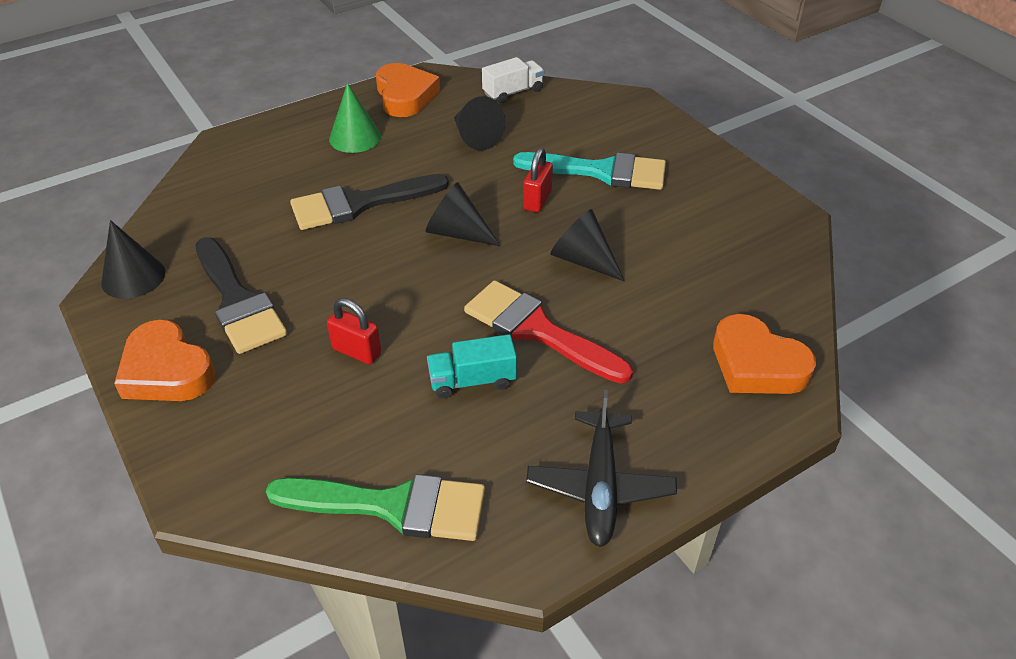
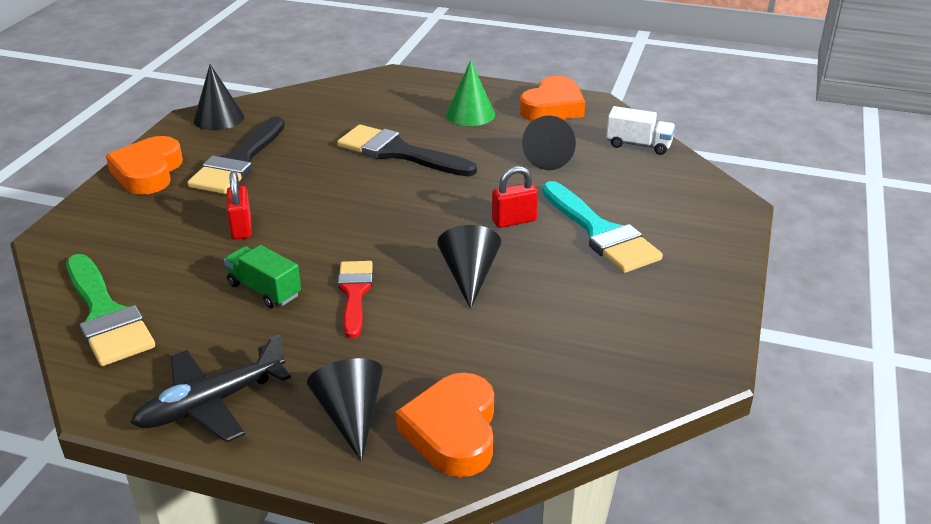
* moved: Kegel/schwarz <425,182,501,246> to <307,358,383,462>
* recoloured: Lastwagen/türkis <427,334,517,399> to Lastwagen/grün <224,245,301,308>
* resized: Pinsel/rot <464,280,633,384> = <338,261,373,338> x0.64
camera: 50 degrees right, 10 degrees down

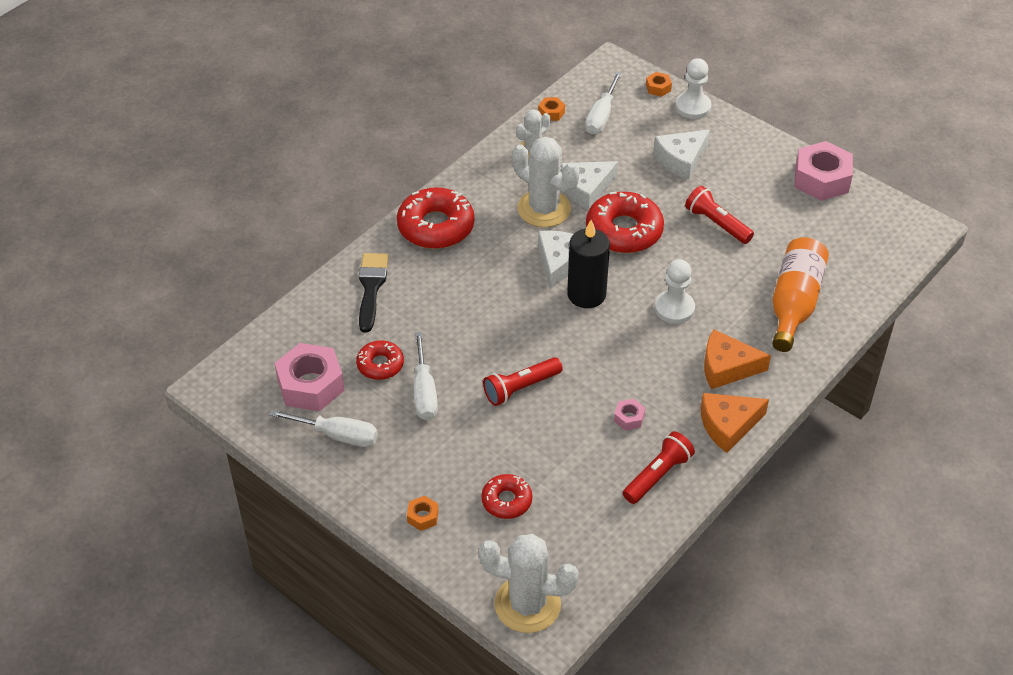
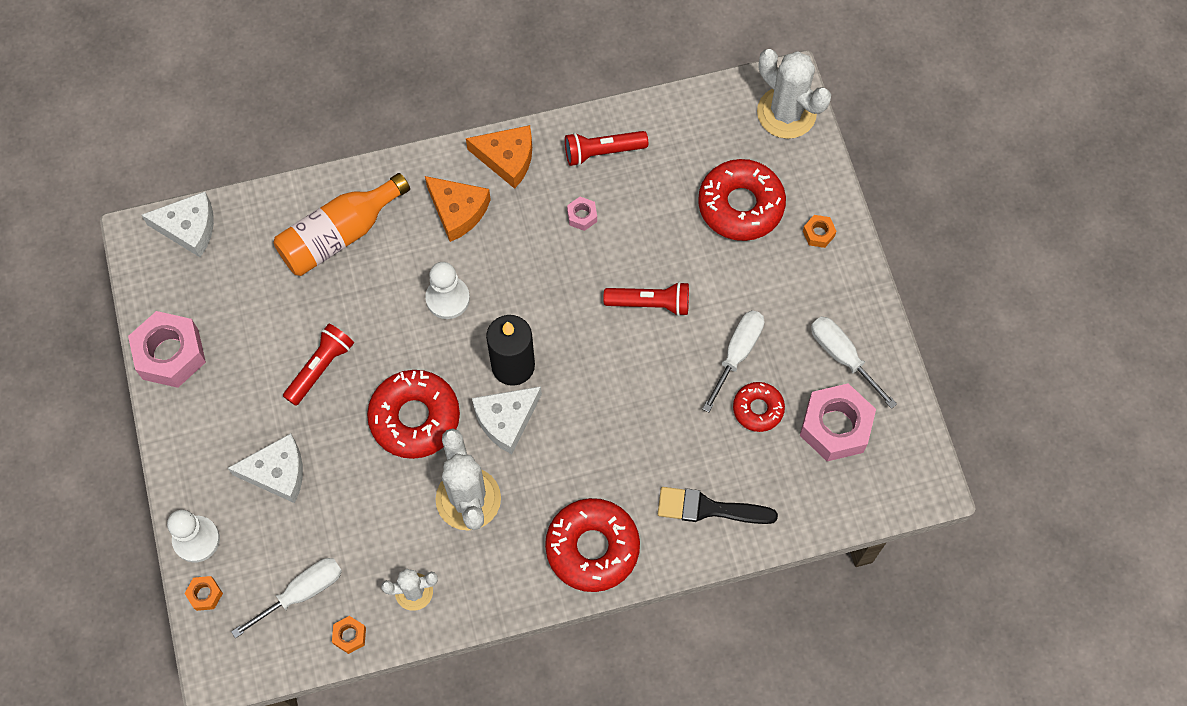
* turned: Pinsel/schwarz <359,253,388,333> = <658,487,778,524> 60 degrees clockwise
* resized: Donut/rot <481,474,532,519> = <698,159,786,241> x1.77
* moved: Käse/weiß <561,161,618,210> to <142,192,214,257>
* turned: Taschenlampe/rot <685,186,754,244> = <283,323,354,406> 135 degrees counterclockwise
camera: 145 degrees left, 20 degrees up

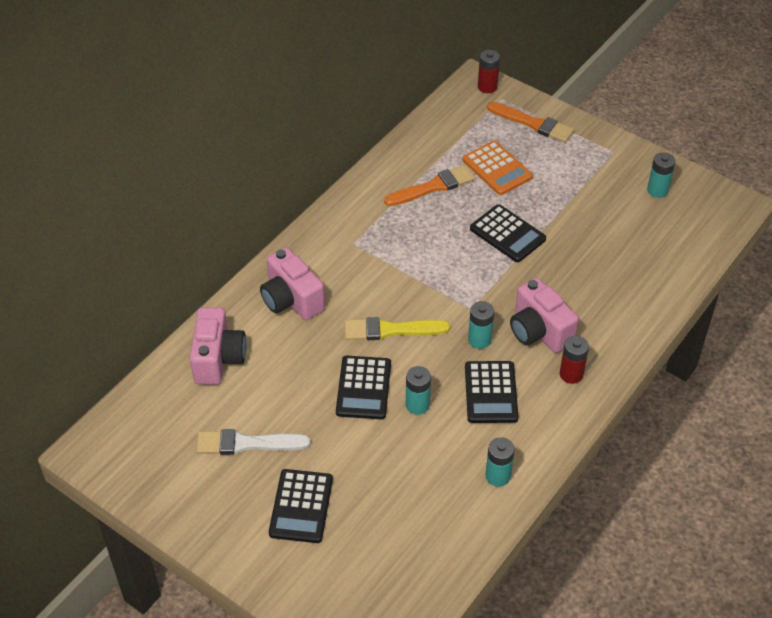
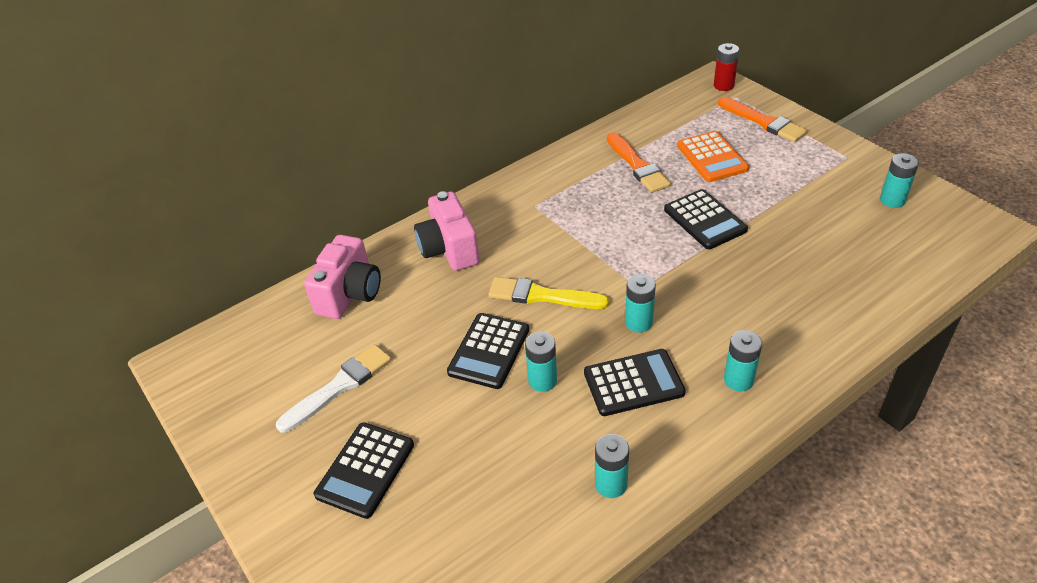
* turned: Pinsel/weiß <196,429,311,455> = <276,344,392,433> 120 degrees clockwise
* turned: Pinsel/orange <384,165,475,206> = <607,132,671,193> 75 degrees clockwise
* turned: Taschenrechner/schwarz <465,361,518,423> = <584,349,686,416> 120 degrees counterclockwise
* removed: Kamera/rosa <510,278,579,353>
* recoloured: Batterie/rot <560,336,589,384> to Batterie/türkis <724,330,762,392>
camera: 20 degrees right, 5 degrees down

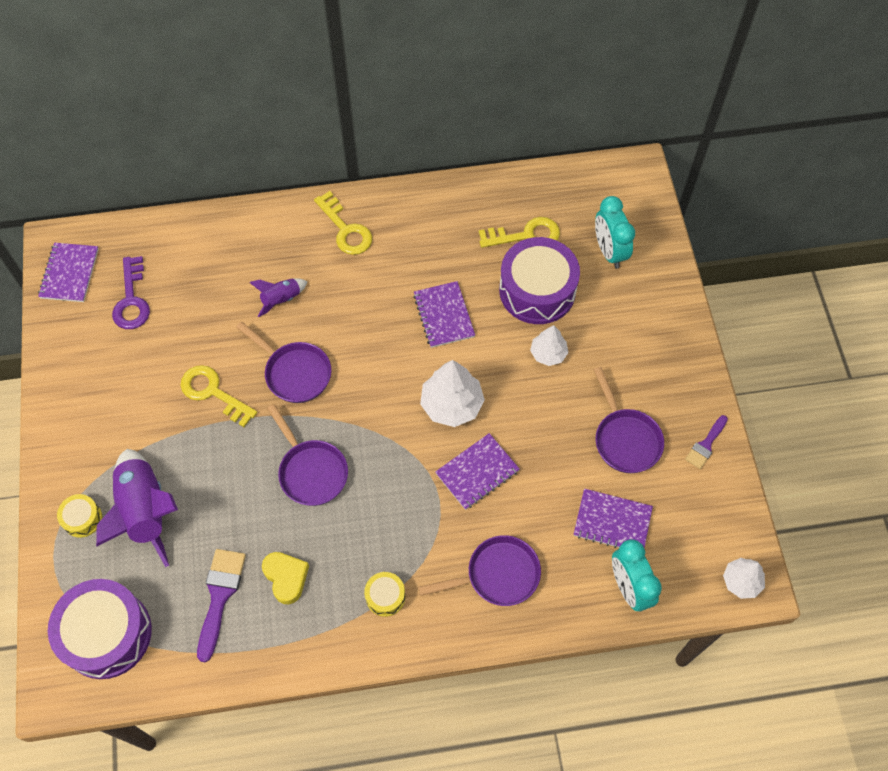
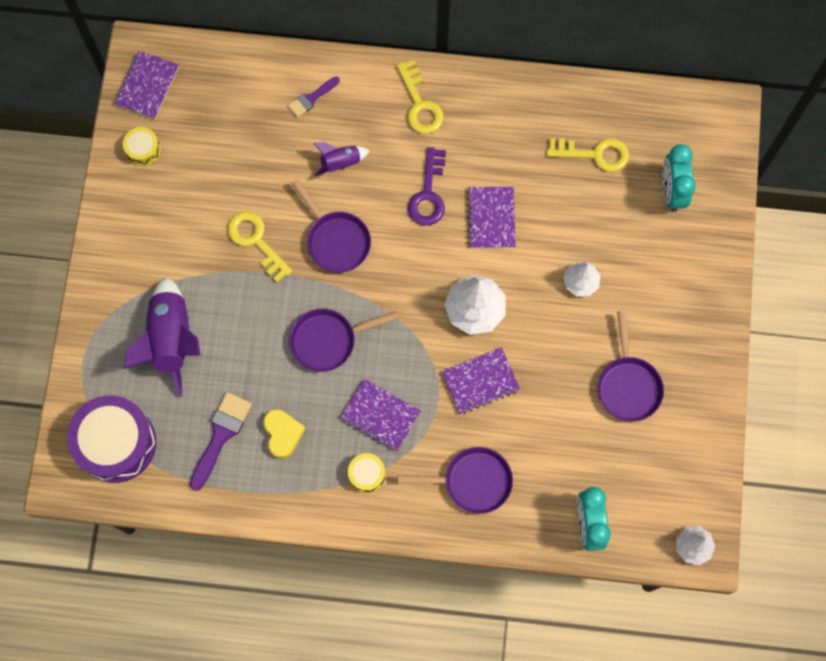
* moved: Trommel/gelb <57,494,102,538> to <123,127,161,166>
* moved: Schlüssel/lila <112,256,150,329> to <408,147,446,226>
* turned: Pfanne/lila <267,404,348,506> = <289,309,399,372> 90 degrees clockwise
* removed: Trommel/lila <499,237,580,324>
* moved: Notizbuch/lila <573,489,653,548> to <340,379,421,451>
* moved: Pinsel/lila <685,415,728,469> to <288,76,340,118>
camera: 15 degrees right, 10 degrees up

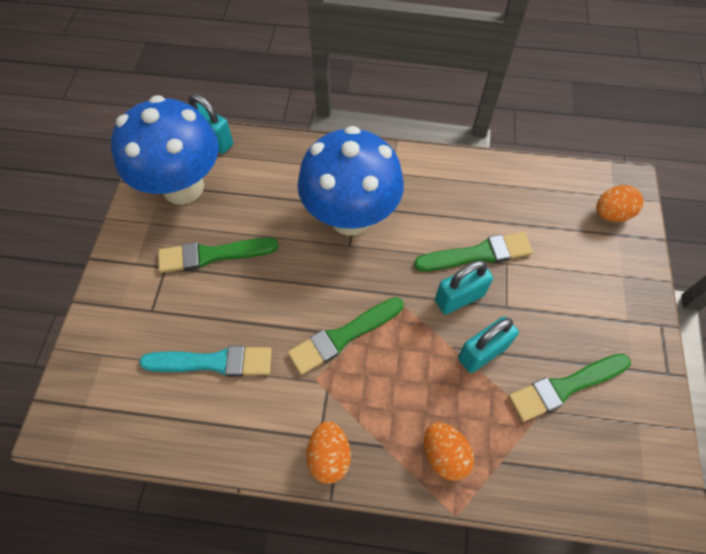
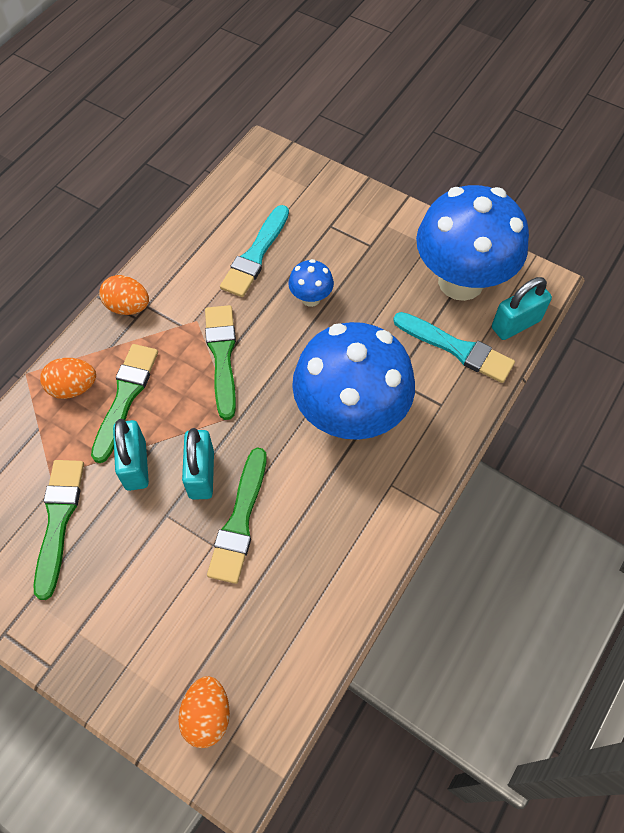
* moved: Pinsel/grün <158,238,278,273> to <91,344,158,463>
* added: Pilz/blau <288,259,334,307>
* added: Pinsel/türkis <393,312,515,383>
camera: 115 degrees right, 0 degrees up

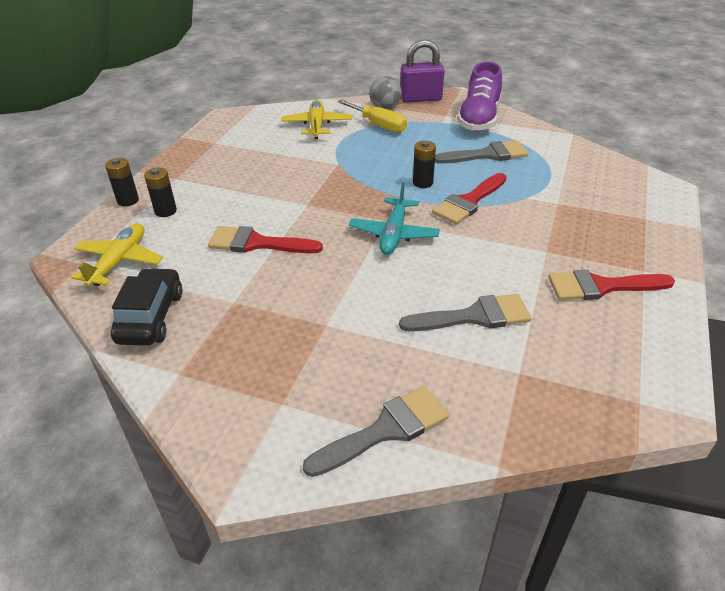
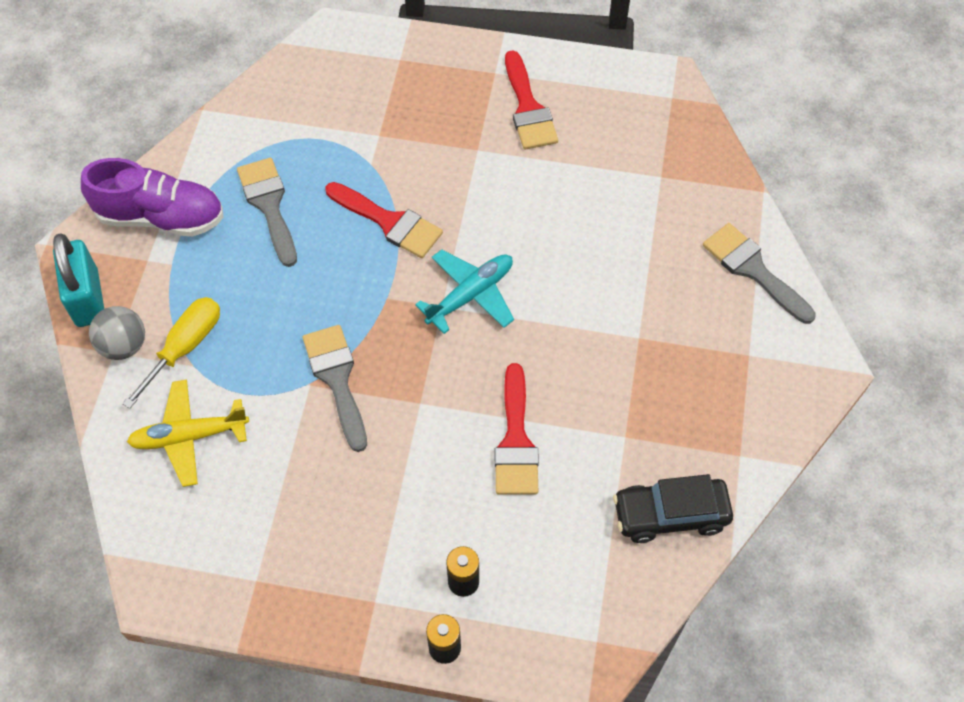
* removed: Flugzeug/gelb <71,223,163,287>
* turned: Flugzeug/türkis <349,182,440,255> = <415,249,514,334> 45 degrees counterclockwise
* moved: Pinsel/grau <399,294,532,332> to <303,325,367,452>
* recoloured: Vorhängeschloss/lila <400,39,445,103> to Vorhängeschloss/türkis <53,234,104,327>
* removed: Batterie/schwarz <413,141,436,188>
camera: 100 degrees left, 20 degrees up

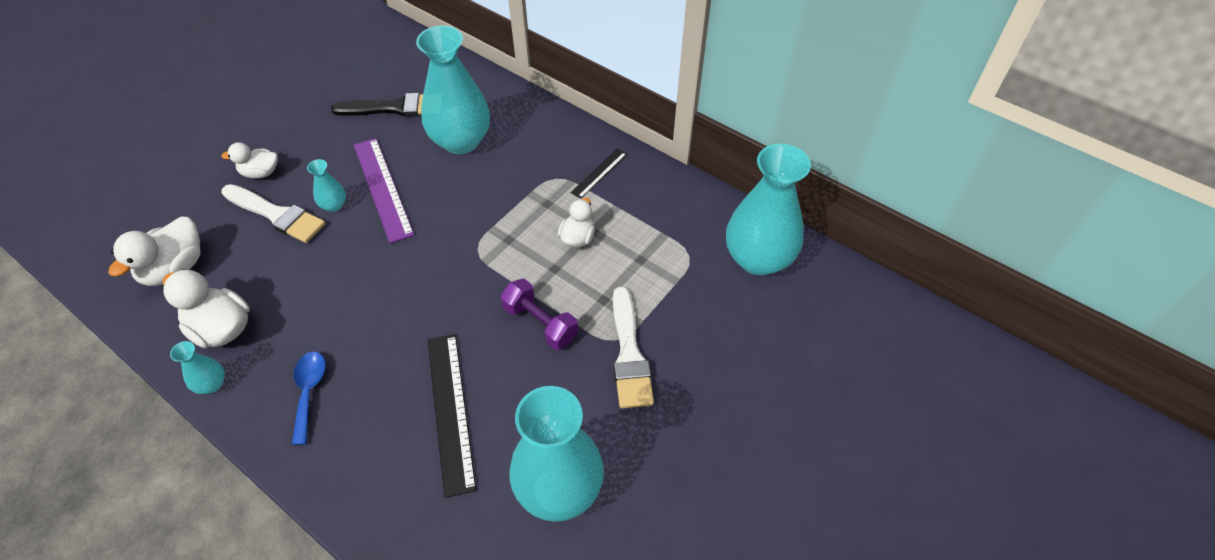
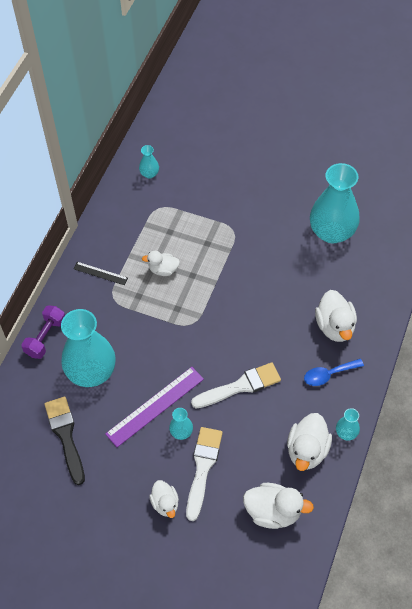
* removed: Lineal/schwarz <428,334,476,498>
* moved: Hantel/lila <501,279,578,350> to <21,306,65,359>
* moved: Pinsel/weiß <613,287,654,408> to <191,362,281,408>
* resized: Vase/türkis <726,144,811,276> = <139,145,159,179> x0.43
* added: Ente/weiß <315,290,357,342>
camera: 105 degrees left, 5 degrees up

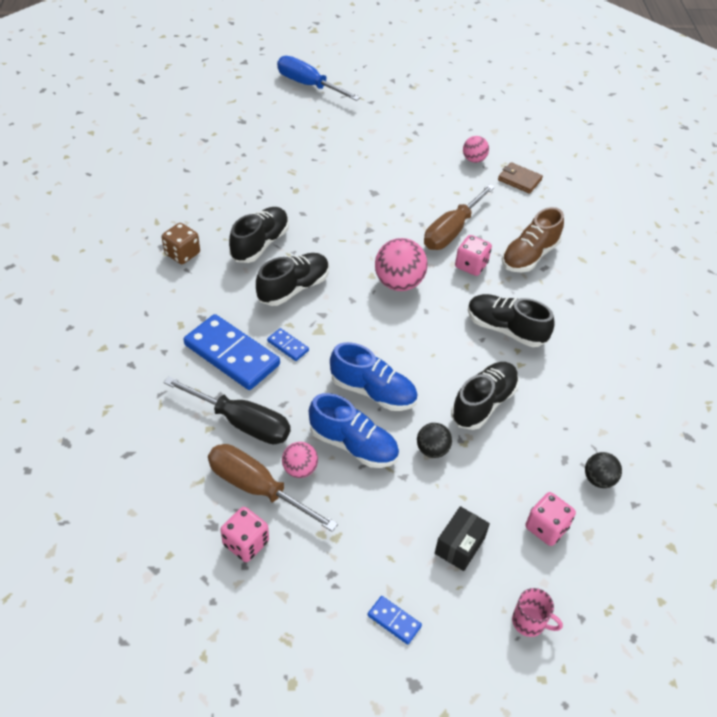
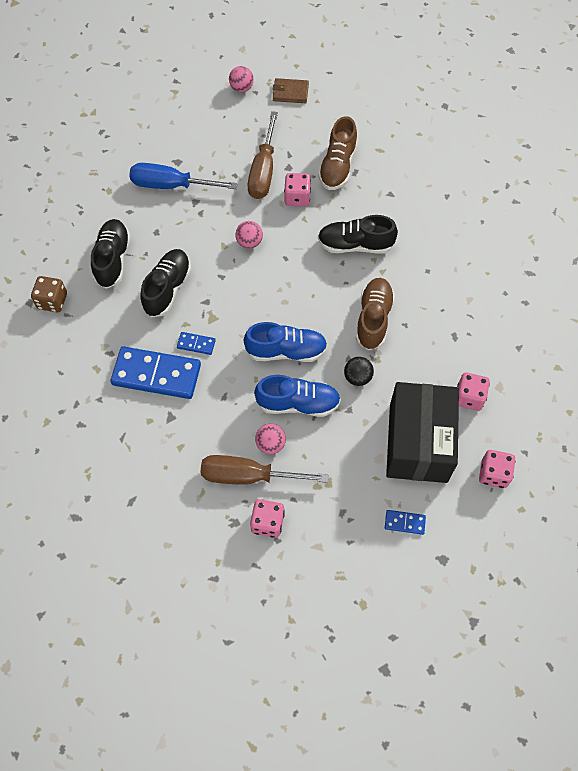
* removed: Schraubenzieher/schwarz <163,376,291,444>
* moved: Schraubenzieher/blau <277,56,360,101> to <129,163,238,189>
* resized: Ball/rosa <375,238,428,291> = <235,221,263,249> x0.58
* resized: Schachtel/schwarz <435,506,490,571> = <386,382,459,483> x2.23
* recoloured: Schuh/schwarz <451,362,519,430> to Schuh/braun <356,278,395,350>
* replaced: Tasse/rosa <512,588,563,637> to Spielwürfel/rosa <479,450,515,488>
* removed: Ball/schwarz <585,452,622,488>
camera: 25 degrees left, 15 degrees up

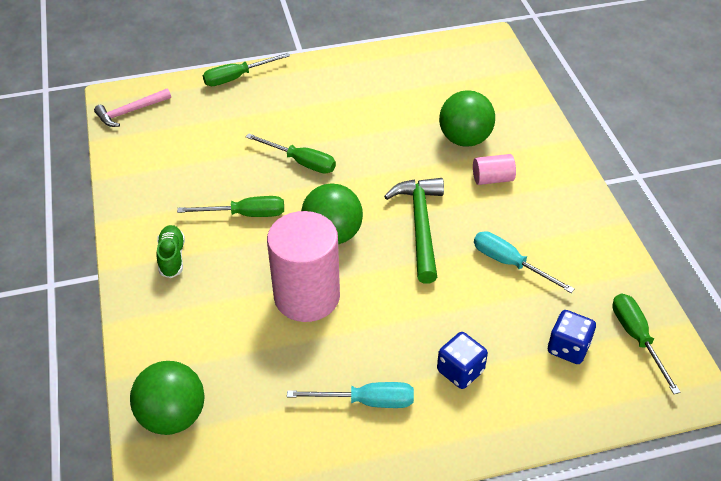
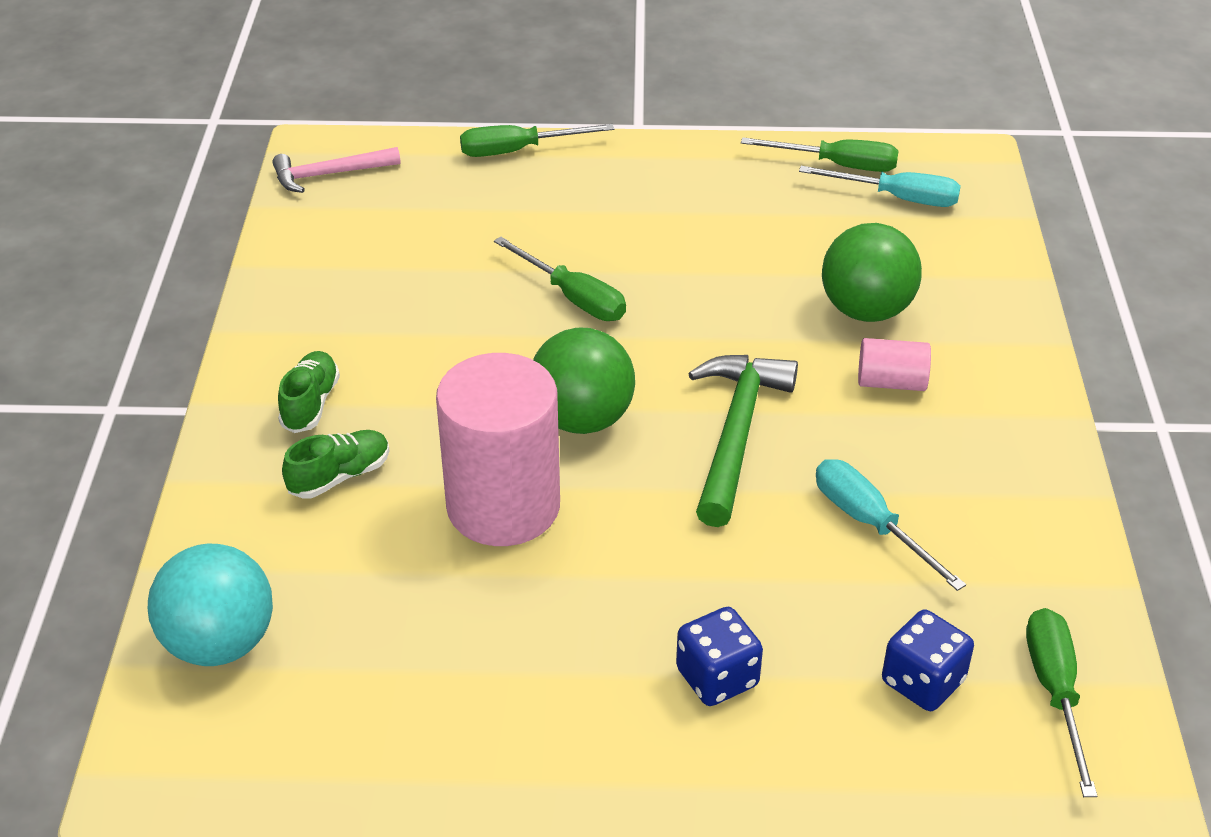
* recoloured: Ball/grün <130,361,205,435> to Ball/türkis <148,544,273,666>
* moved: Schraubenzieher/grün <177,196,284,217> to <741,137,899,172>
* moved: Schraubenzieher/türkis <287,382,414,408> to <799,166,961,207>
* added: Schuh/grün <282,430,390,499>
camera: 15 degrees right, 5 degrees down

